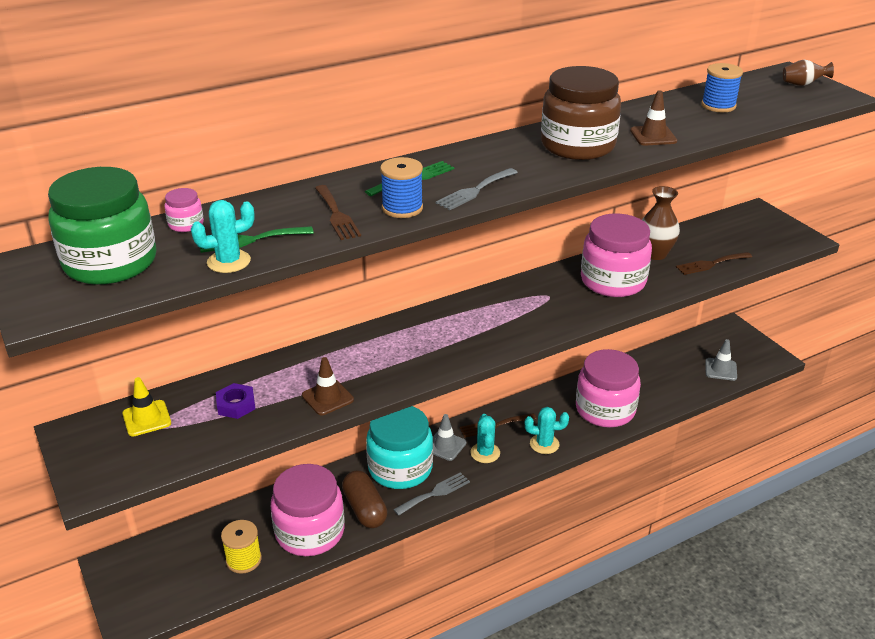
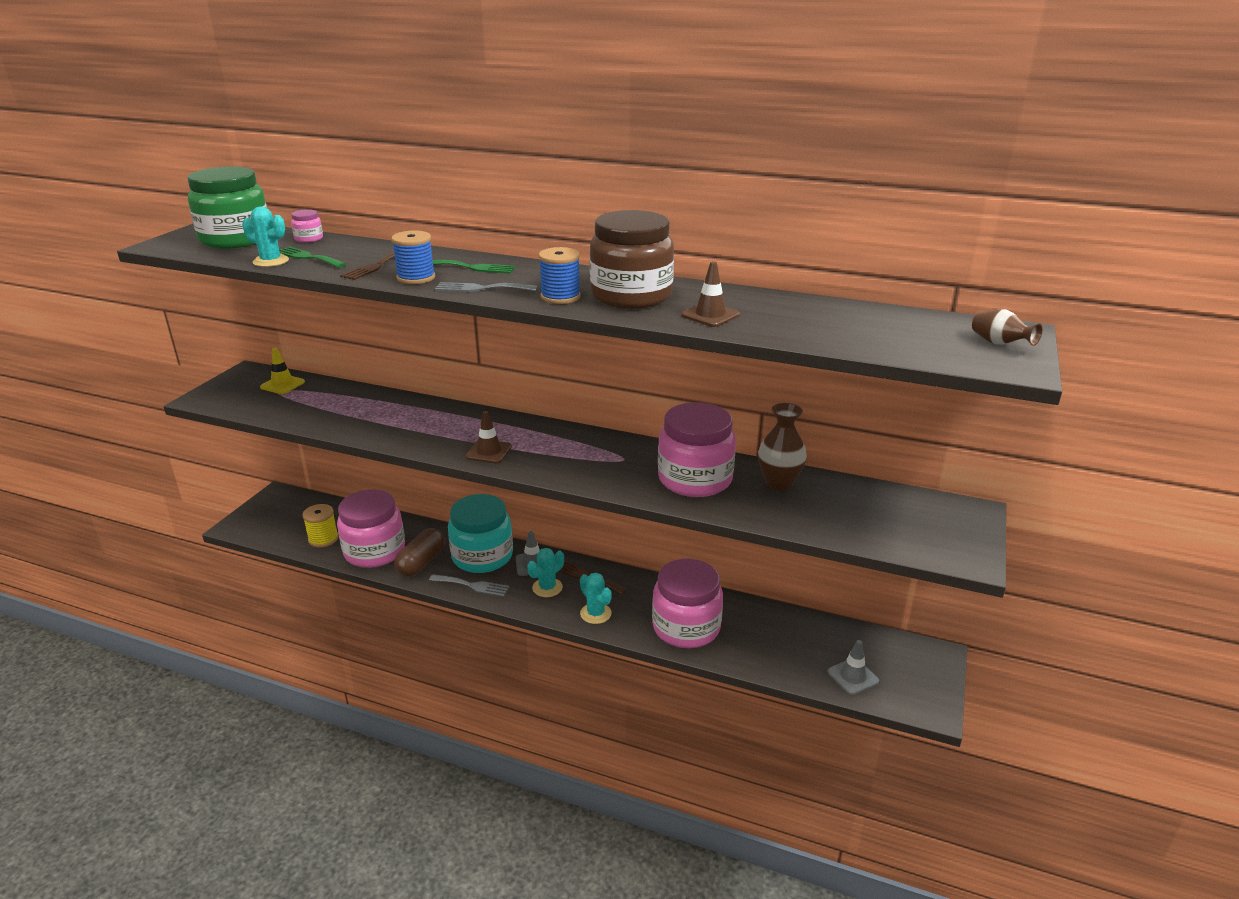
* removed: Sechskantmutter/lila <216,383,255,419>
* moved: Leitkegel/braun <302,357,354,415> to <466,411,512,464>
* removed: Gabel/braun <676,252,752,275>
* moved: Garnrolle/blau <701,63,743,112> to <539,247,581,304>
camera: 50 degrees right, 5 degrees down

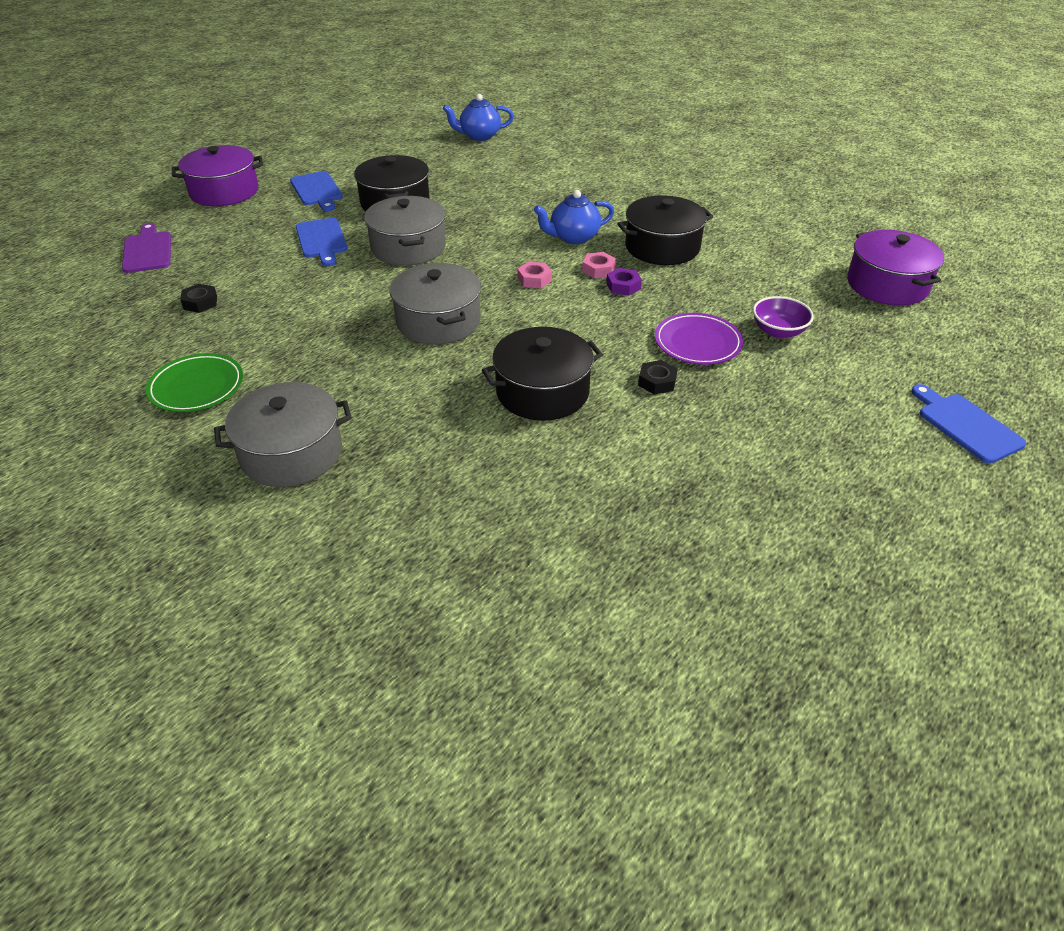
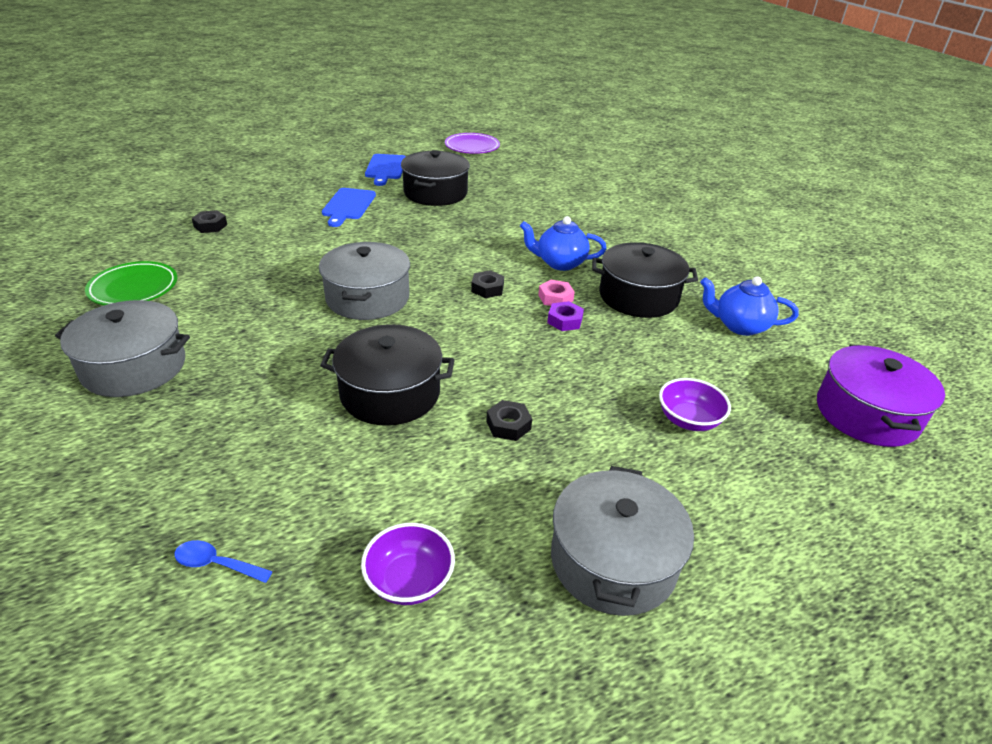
* removed: Schneidebrett/lila <122,223,171,273>
* removed: Kochtopf/lila <172,145,263,206>
* moved: Kochtopf/grau <364,196,446,266> to <551,466,694,616>
* moved: Teekanne/blau <443,94,514,141> to <700,276,799,336>
* recoloured: Sechskantmutter/rosa <517,262,552,288> to Sechskantmutter/schwarz <471,270,504,298>
* moved: Teller/lila <655,313,743,365> to <445,133,500,154>
* removed: Schneidebrett/blau <911,384,1026,464>
* added: Löffel/blau <175,540,273,583>
* added: Schüssel/lila <361,523,455,605>
camera: 25 degrees right, 5 degrees down

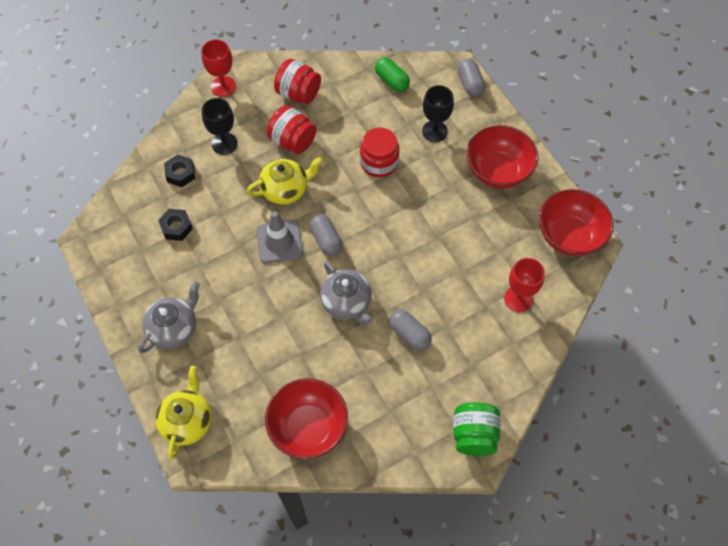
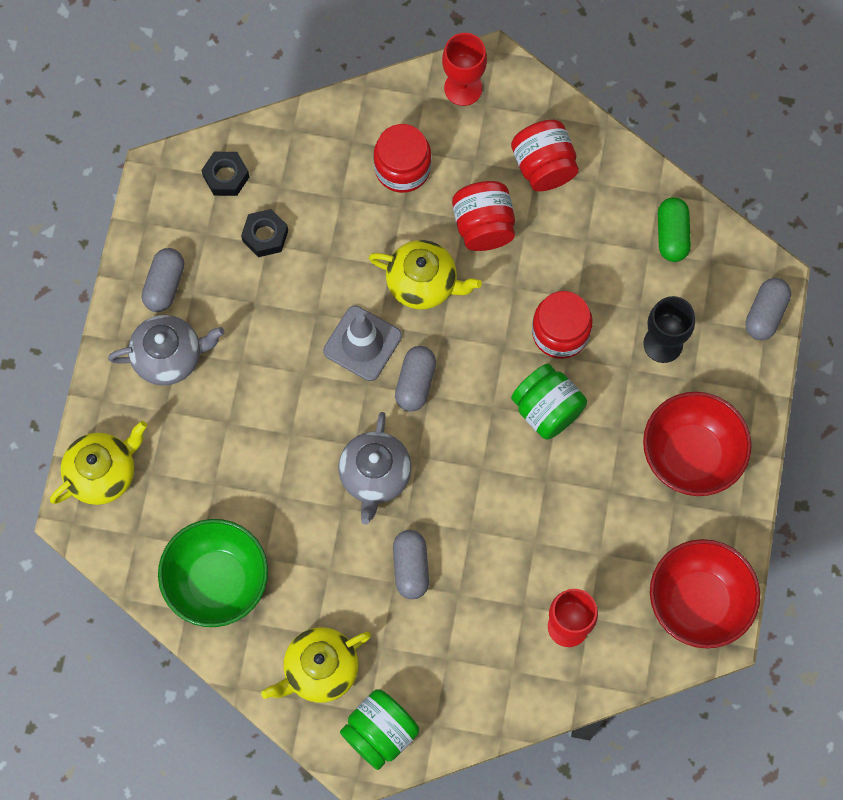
* moved: Sechskantmutter/schwarz <164,154,195,187> to <201,152,249,196>
* replaced: Kelch/schwarz <202,98,238,155> to Einmachglas/rot <374,124,431,193>
* recoloured: Schüssel/rot <265,378,348,459> to Schüssel/grün <158,519,268,627>
* added: Kapsel/grau <142,248,184,312>
* added: Teekanne/gelb <261,627,371,703>
* added: Einmachglas/grün <511,364,587,439>
camera: 40 degrees right, 10 degrees up

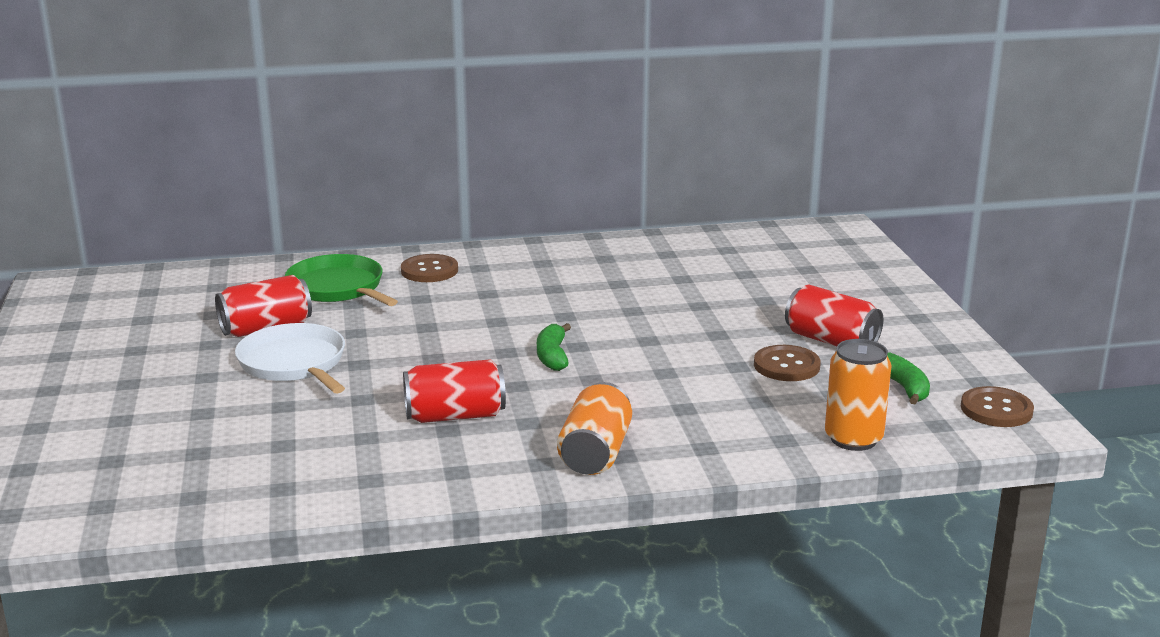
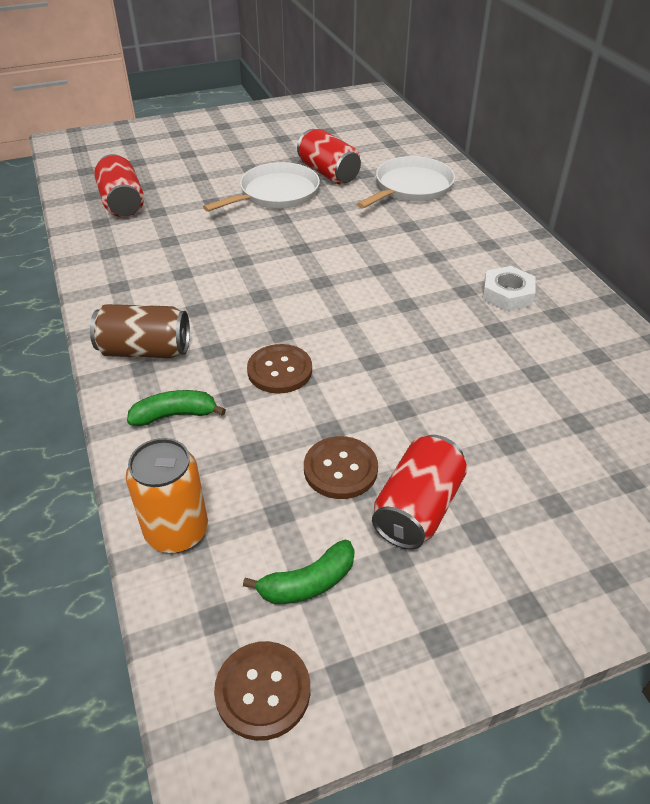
* recoloured: Pfanne/grün <285,254,398,306> to Pfanne/weiß <357,156,455,209>
* moved: Knopf/braun <401,254,458,282> to <247,344,312,394>
* moved: Dose/rot <403,359,506,423> to <94,154,144,217>
* moved: Banane/grün <537,323,571,371> to <127,390,226,426>
* recoloured: Dose/orange <557,382,632,475> to Dose/braun <90,304,190,358>
* added: Sechskantmutter/weiß <482,266,535,311>
camera: 80 degrees right, 20 degrees up

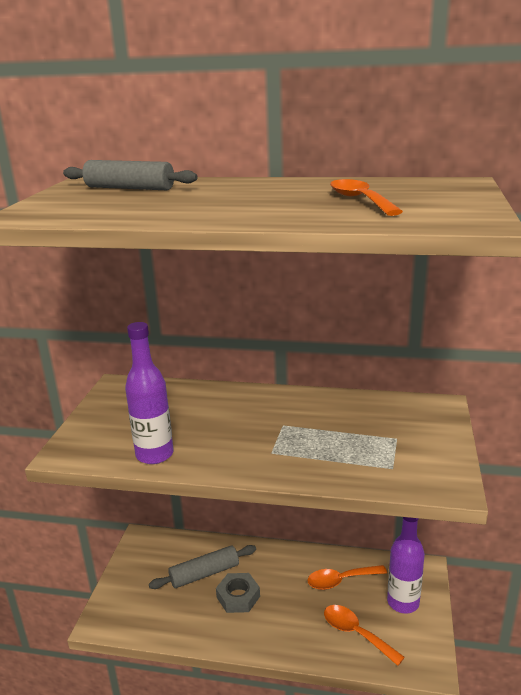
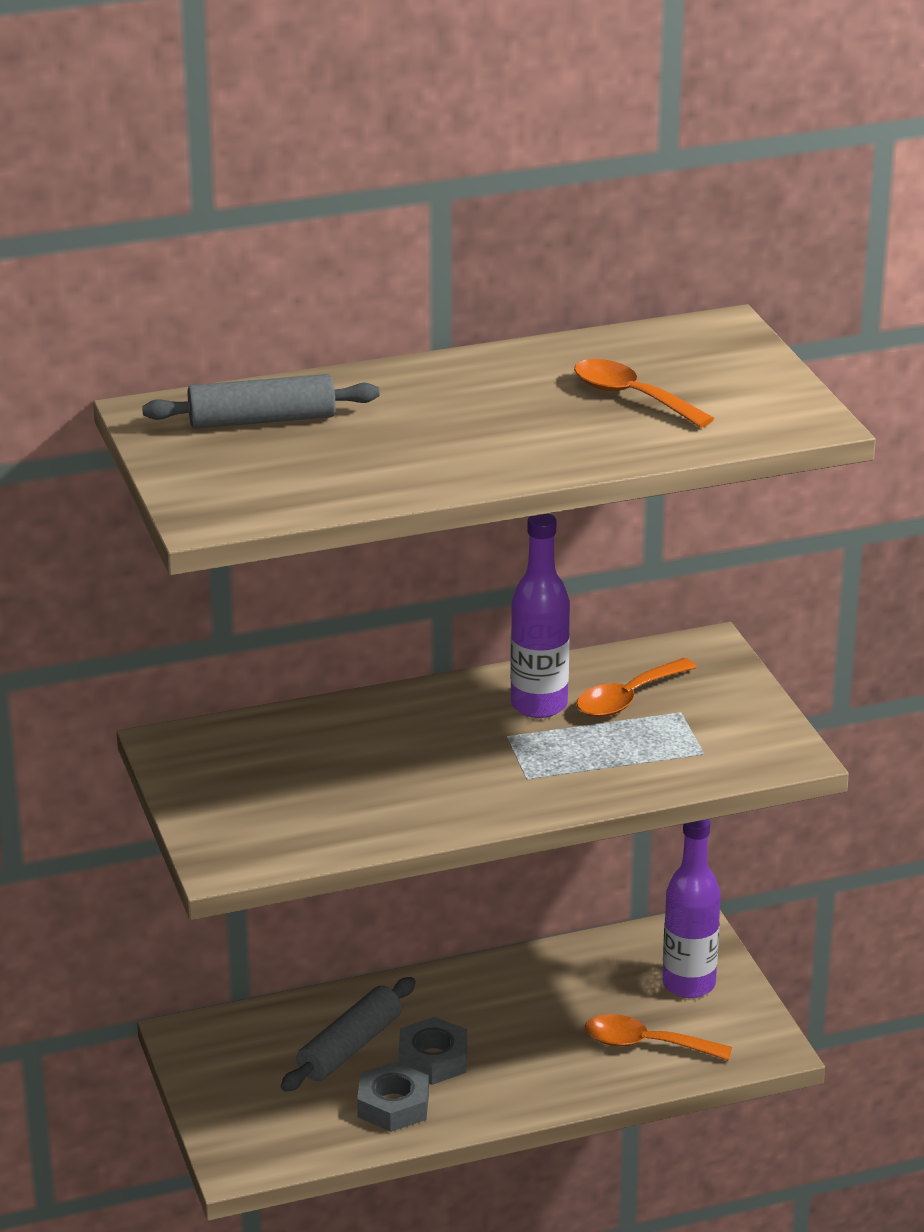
* moved: Flasche/lila <125,322,174,464> to <510,514,570,718>
* moved: Löffel/orange <307,565,387,590> to <576,658,697,717>
* added: Sechskantmutter/grau <357,1062,429,1132>
camera: 30 degrees left, 5 degrees up

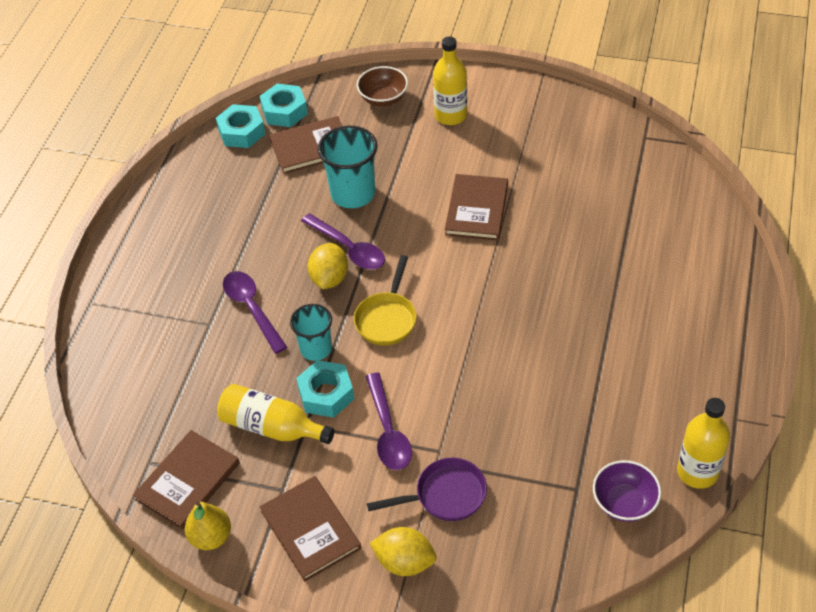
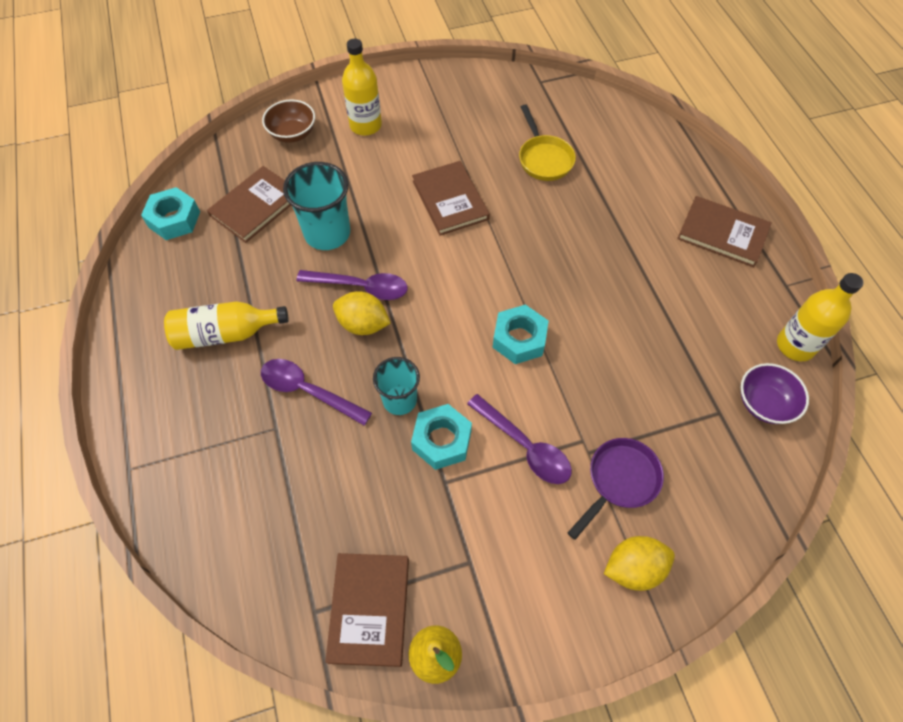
* moved: Flasche/gelb <217,384,335,444> to <164,301,289,350>
* moved: Sechskantmutter/türkis <260,84,308,127> to <493,304,549,364>
* moved: Buch/braun <260,476,361,582> to <677,196,772,267>
* turned: Zitrone/gelb <308,243,348,289> = <333,291,391,335> 45 degrees counterclockwise
* moved: Pfanne/gelb <354,255,417,346> to <519,104,576,181>
camera: 35 degrees left, 10 degrees up

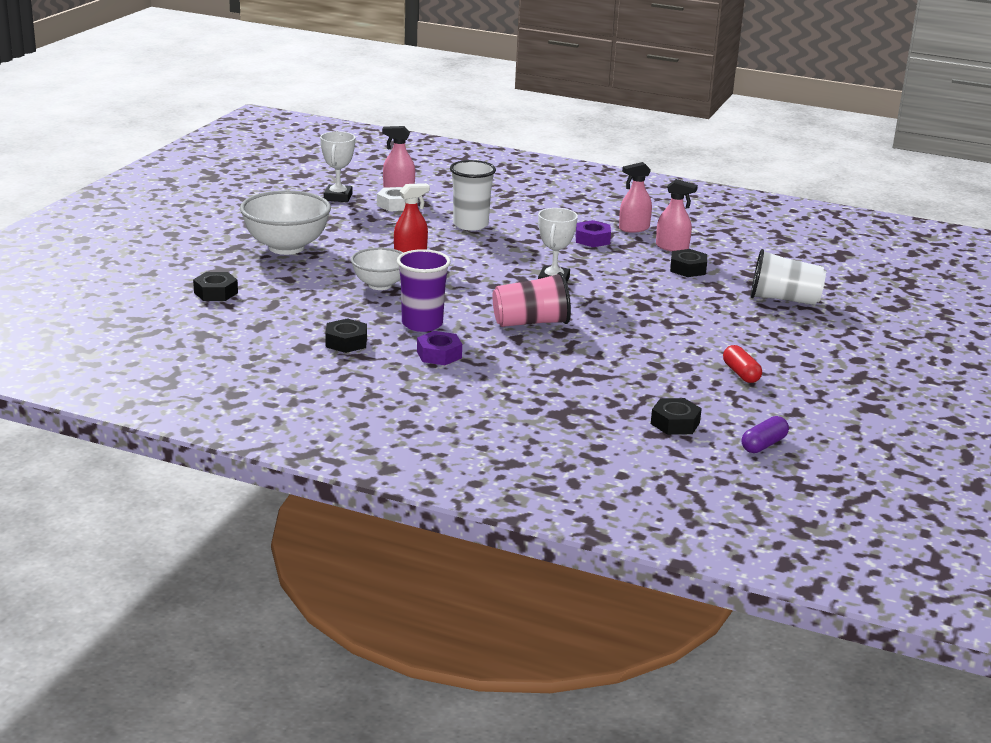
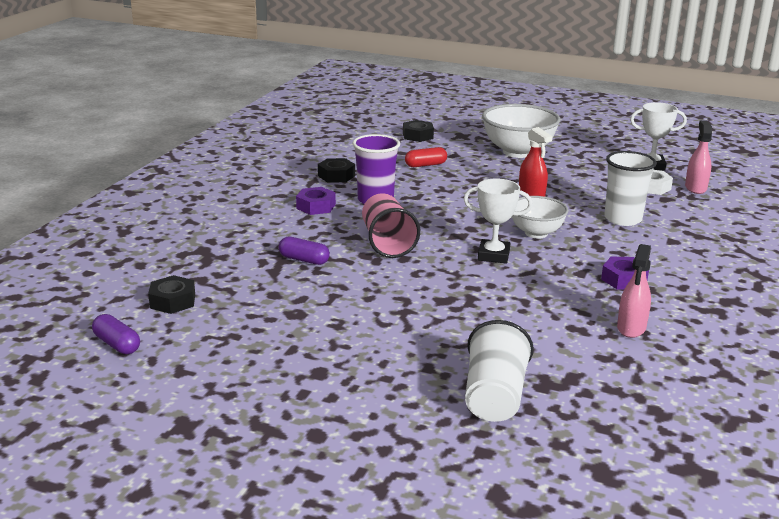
* moved: Schüssel/weiß <351,248,403,290> to <512,196,568,238>
* removed: Sprühflasche/rosa <619,162,652,233>
* removed: Sechskantmutter/schwarz <670,249,707,277>
* moved: Kapsel/rot <723,345,762,383> to <405,147,447,167>
* added: Kapsel/lila <279,237,330,265>
camera: 90 degrees right, 0 degrees up

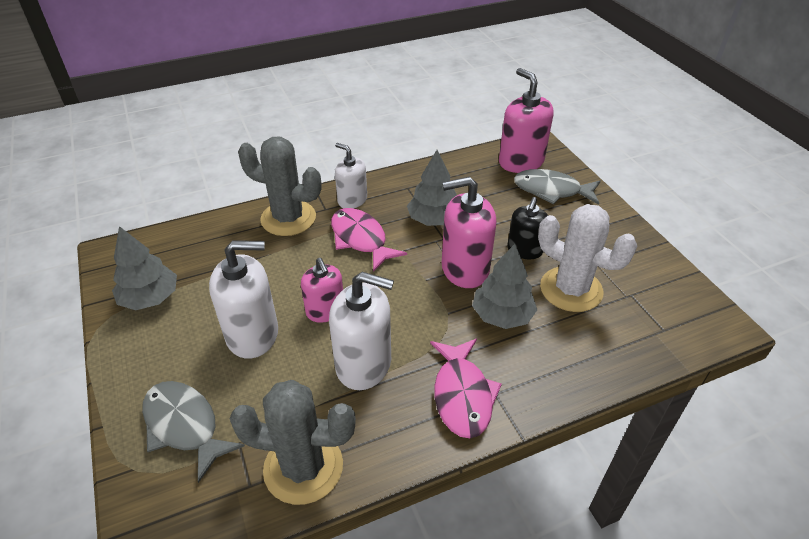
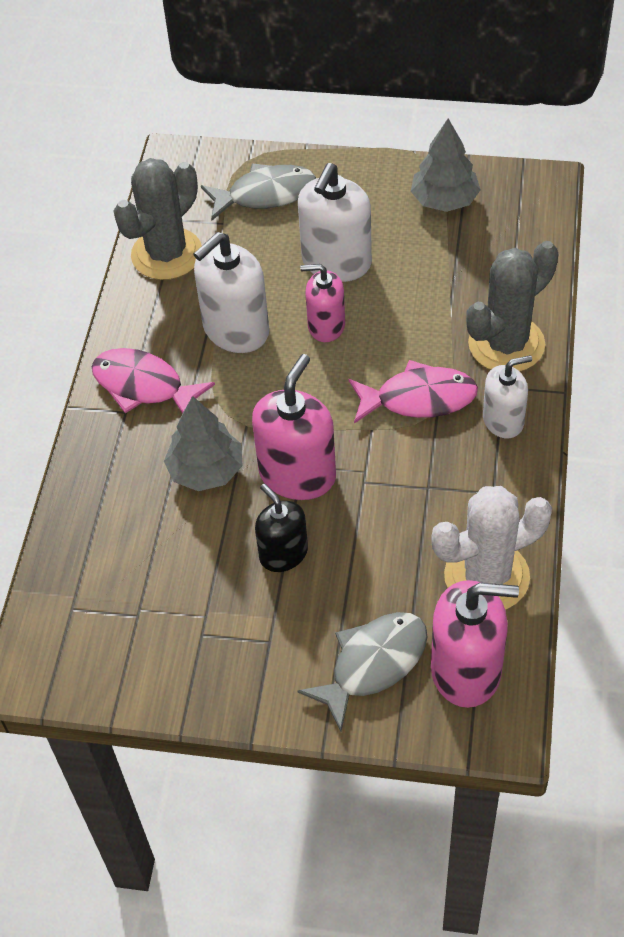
* removed: Baum/grau <407,150,457,226>
* moved: Kaktus/weiß <538,204,637,312> to <431,486,552,610>
camera: 125 degrees right, 10 degrees up

